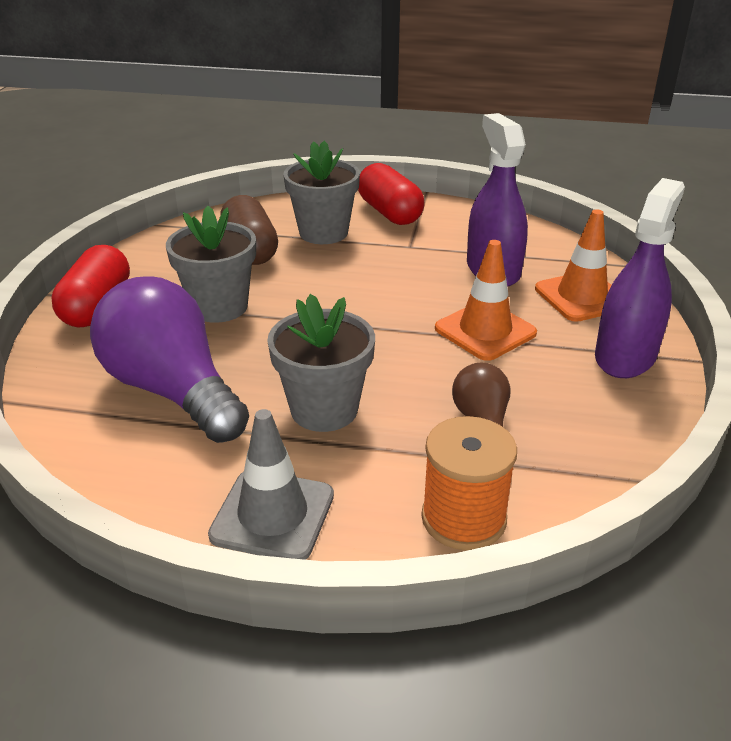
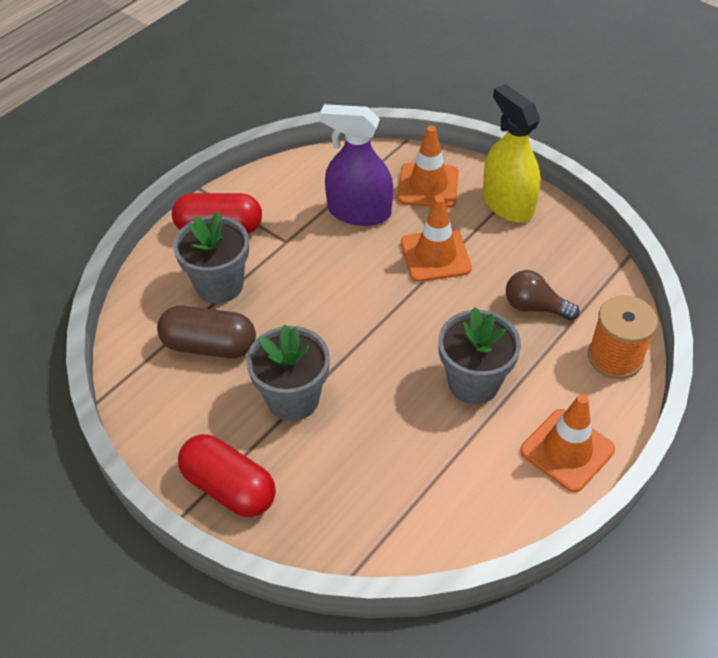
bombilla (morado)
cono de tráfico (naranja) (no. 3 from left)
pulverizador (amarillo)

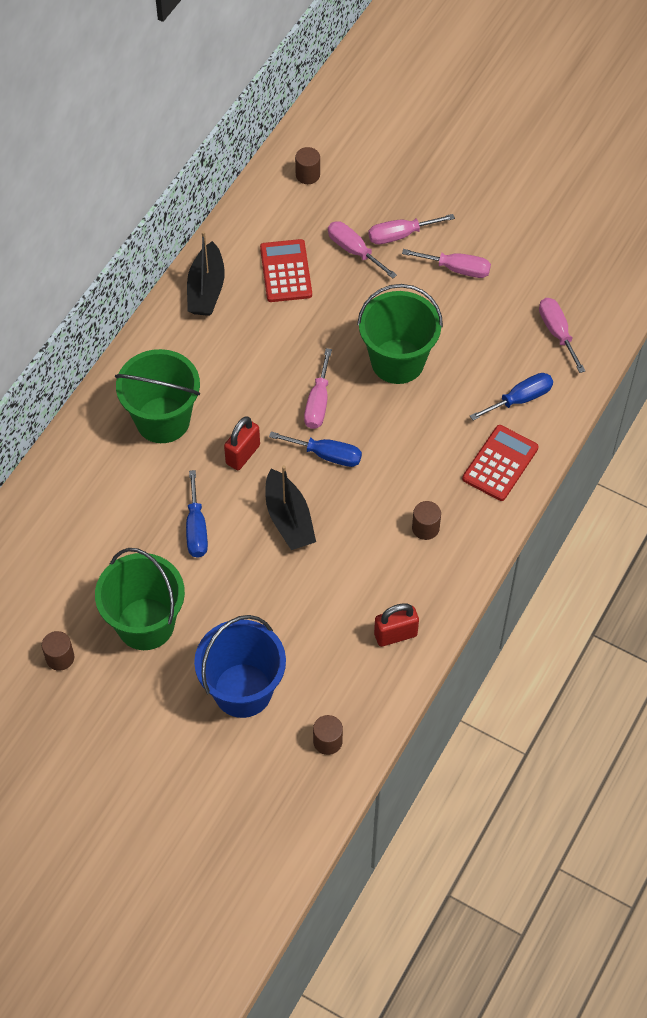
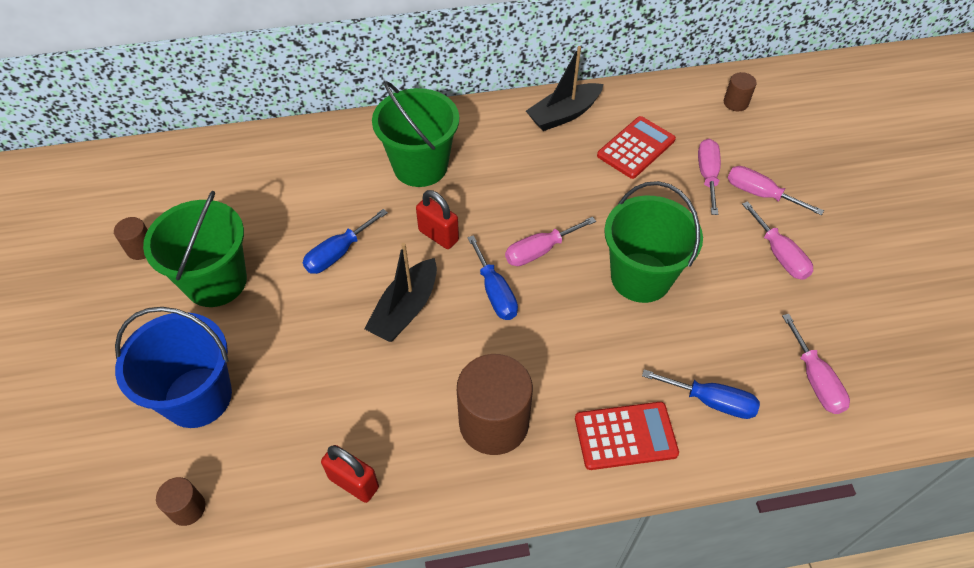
candado (rojo) (no. 2 from left)
destornillador (rosa) (no. 5 from left)
cilindro (marrón) (no. 3 from left)

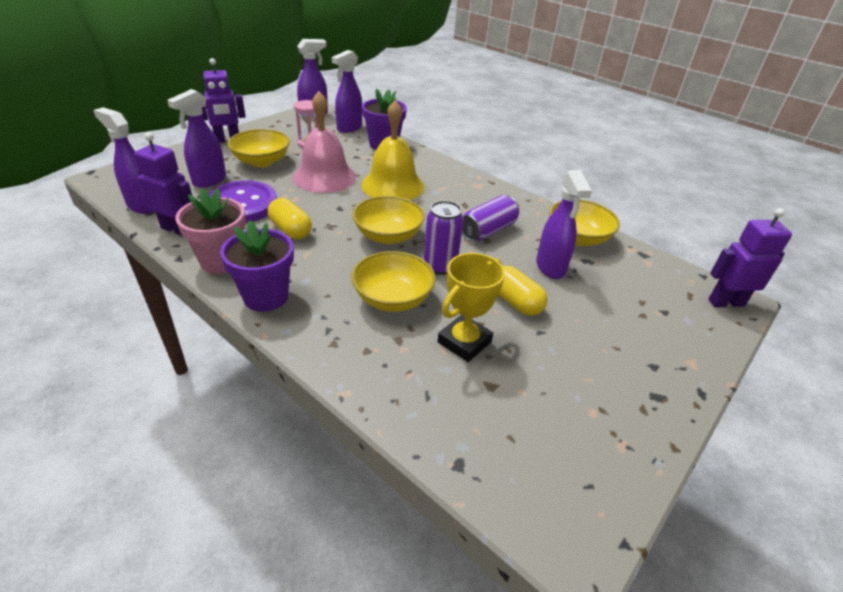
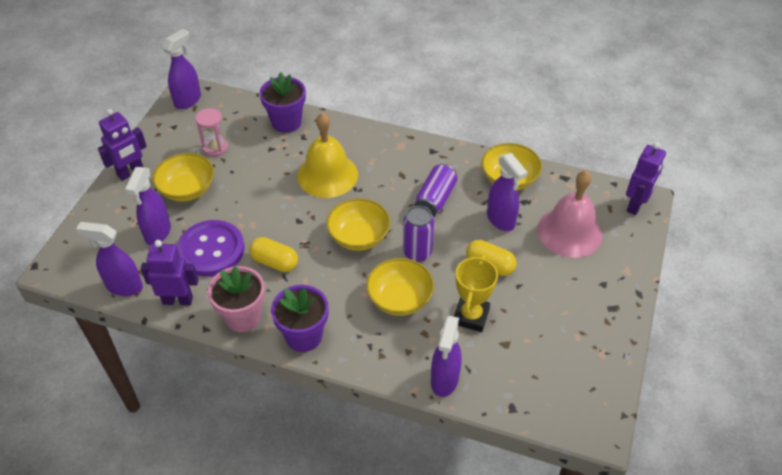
campana (rosa)
pulverizador (morado) (no. 4 from left)
robot (morado) (no. 3 from left)

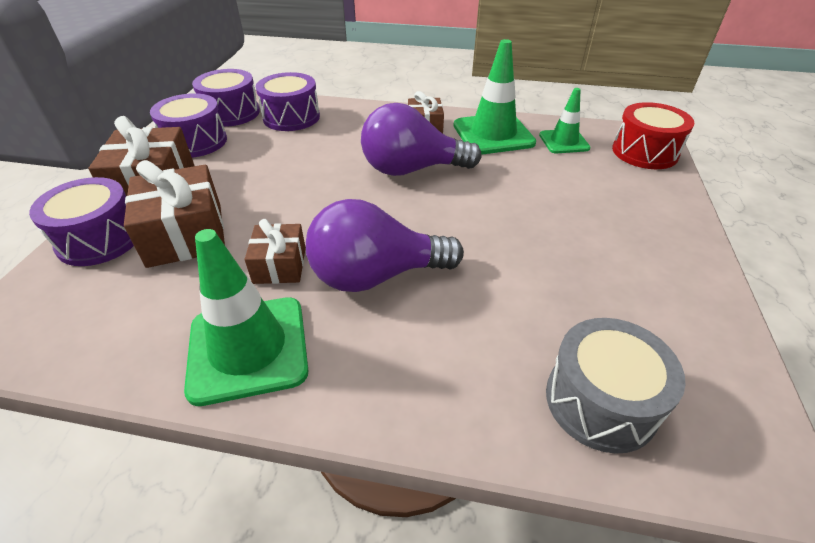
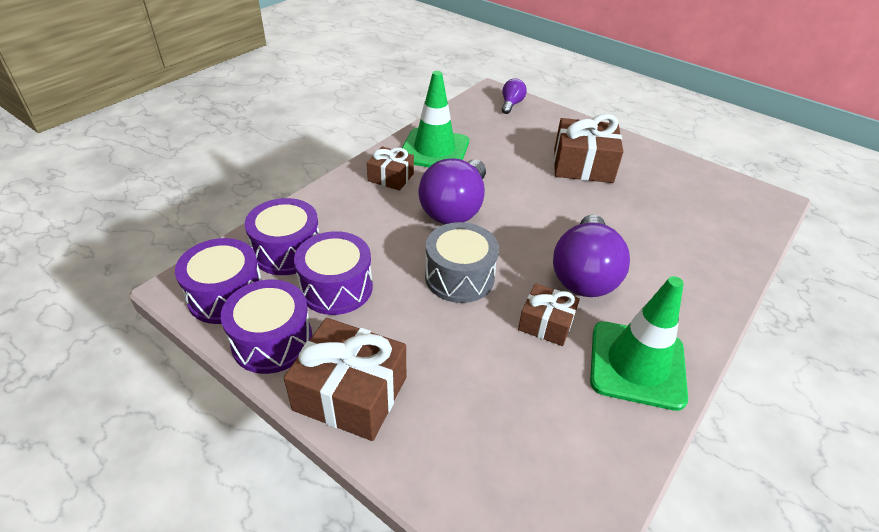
cono de tráfico (verde) (no. 3 from left in the first image)
tambor (morado) (no. 4 from left)
regalo (marrón) (no. 4 from left)
tambor (gris)
bombilla (morado) (no. 2 from left)

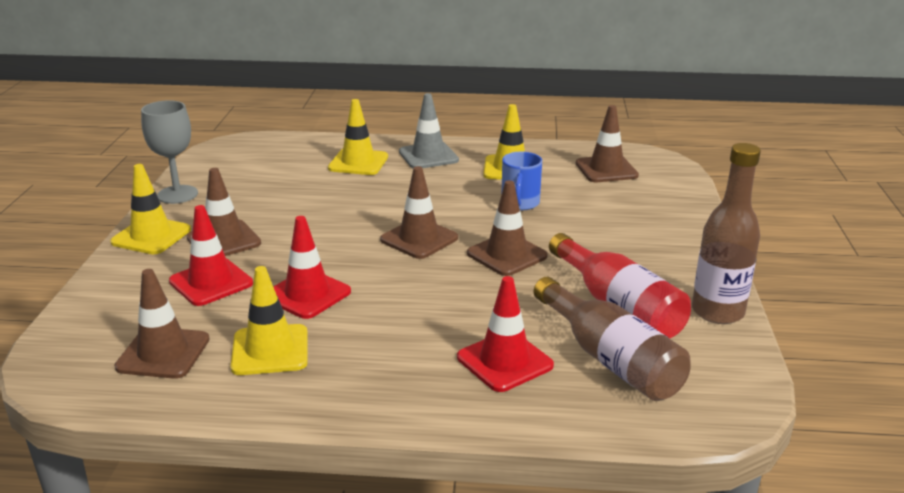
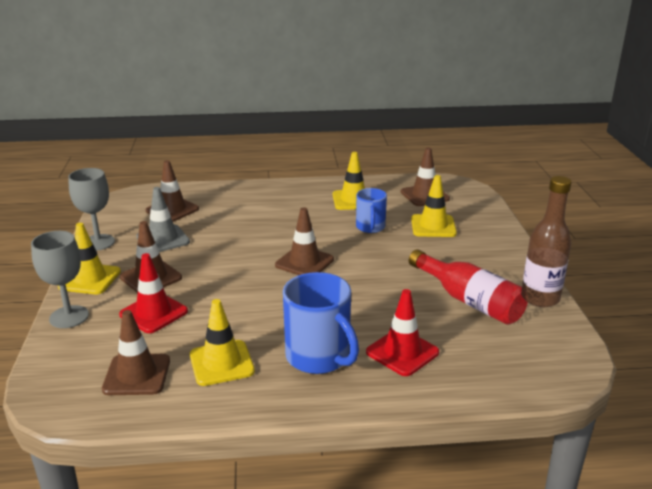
cono de tráfico (rojo) (no. 2 from left in the first image)
botella (marrón) (no. 1 from left in the first image)
copa (gris) (no. 1 from left)
taza (azul) (no. 1 from left)
cono de tráfico (amarillo) (no. 4 from left)
cono de tráfico (gris)
cono de tráfico (marrón) (no. 3 from left)

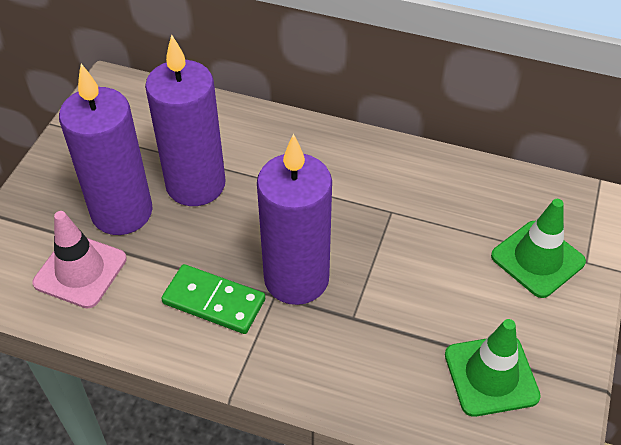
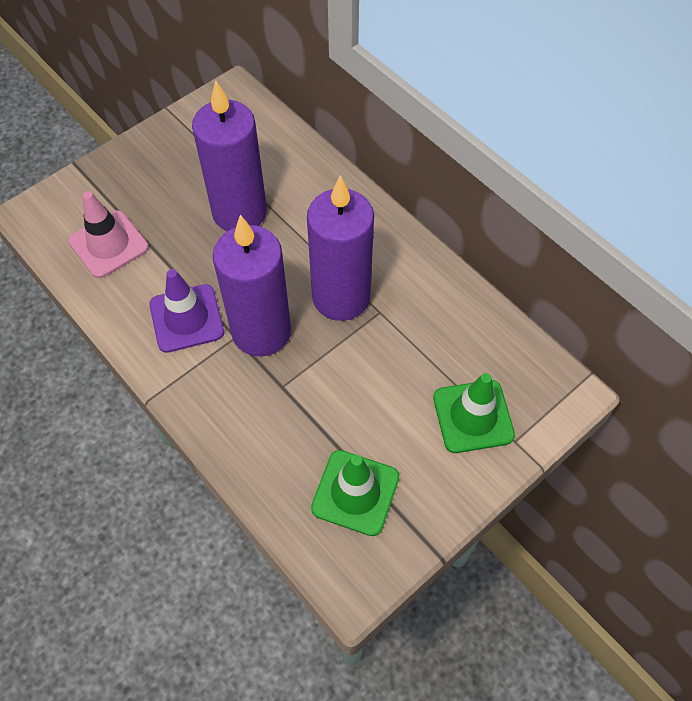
vela (morado) (no. 3 from left)
cono de tráfico (morado)

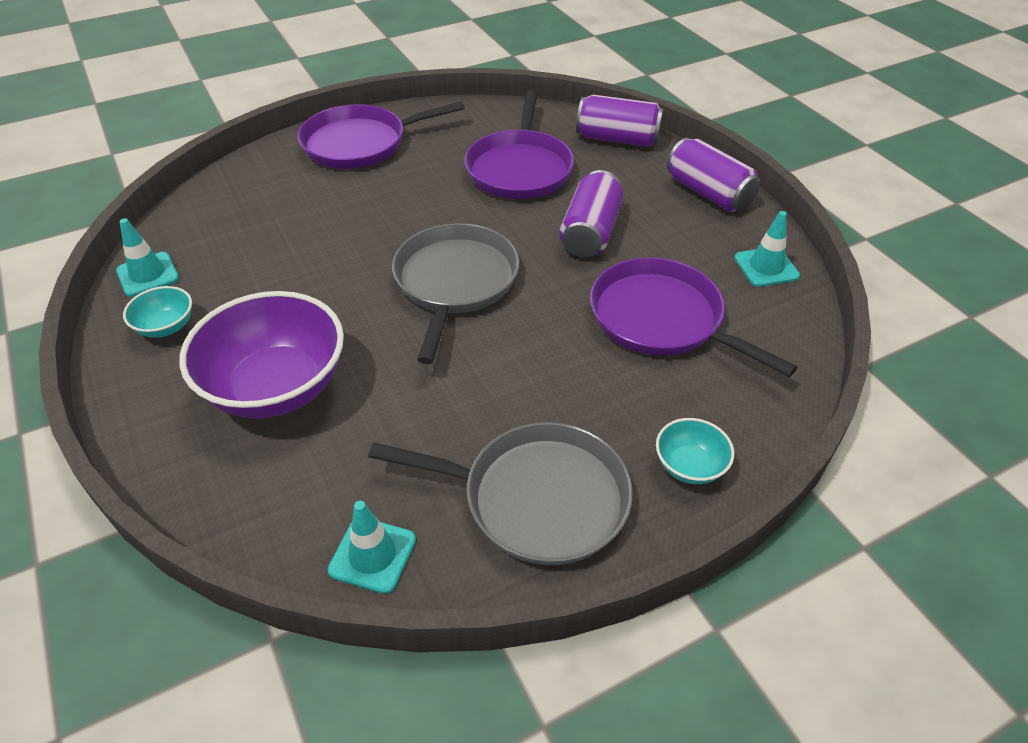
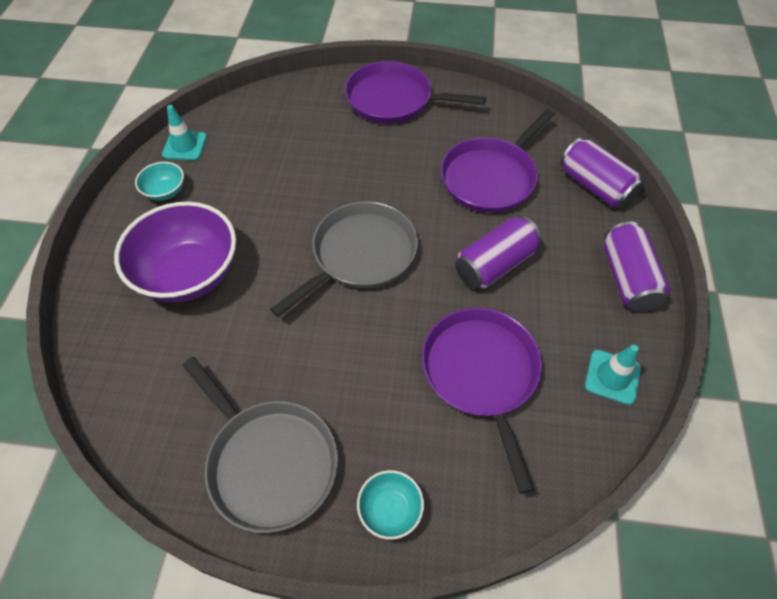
cono de tráfico (turquesa) (no. 2 from left in the first image)

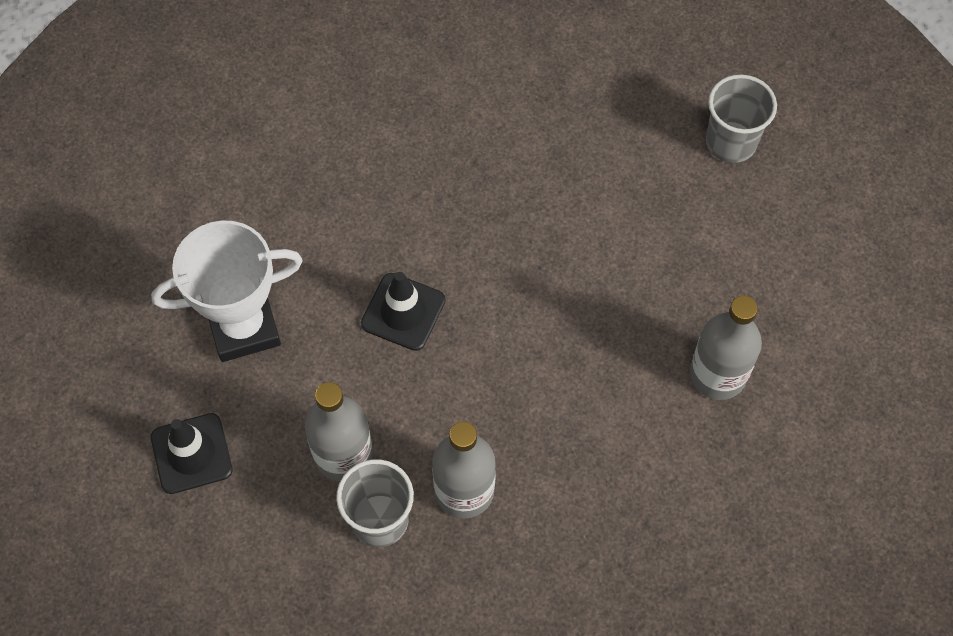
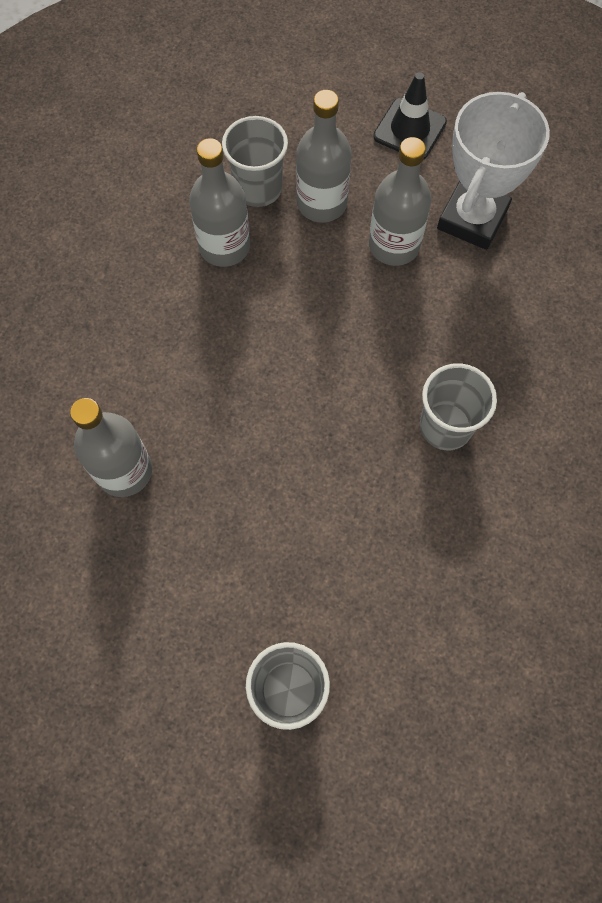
cono de tráfico (negro) (no. 2 from left in the first image)
botella (gris) (no. 4 from left)
vaso (gris) (no. 3 from left)

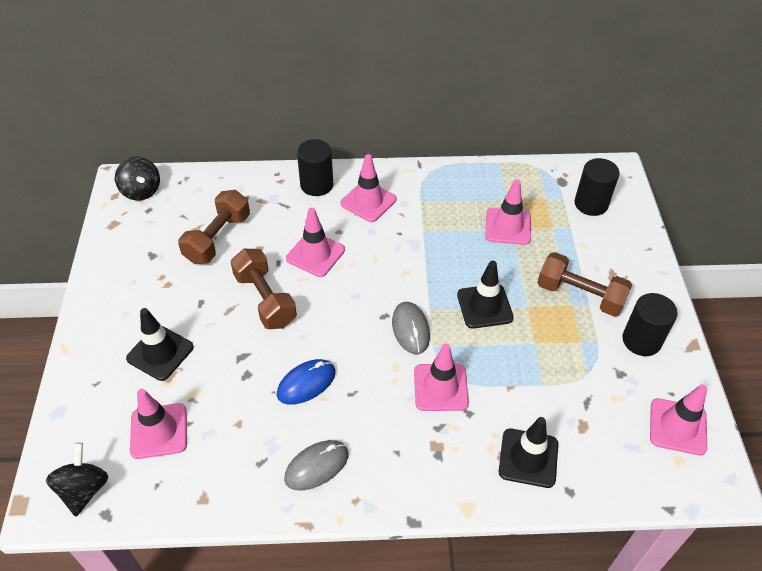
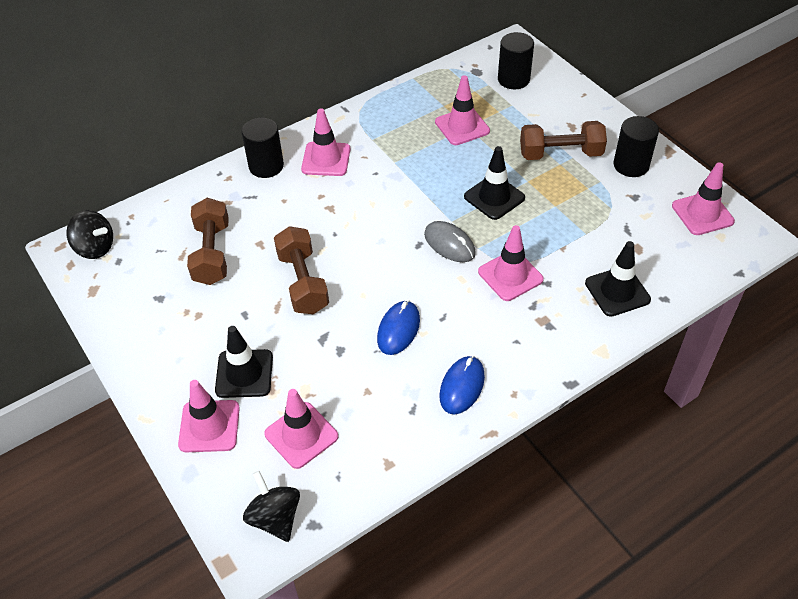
cono de tráfico (rosa) (no. 1 from left)
ratón (azul) (no. 2 from left)
mancuerna (marrón) (no. 2 from left)

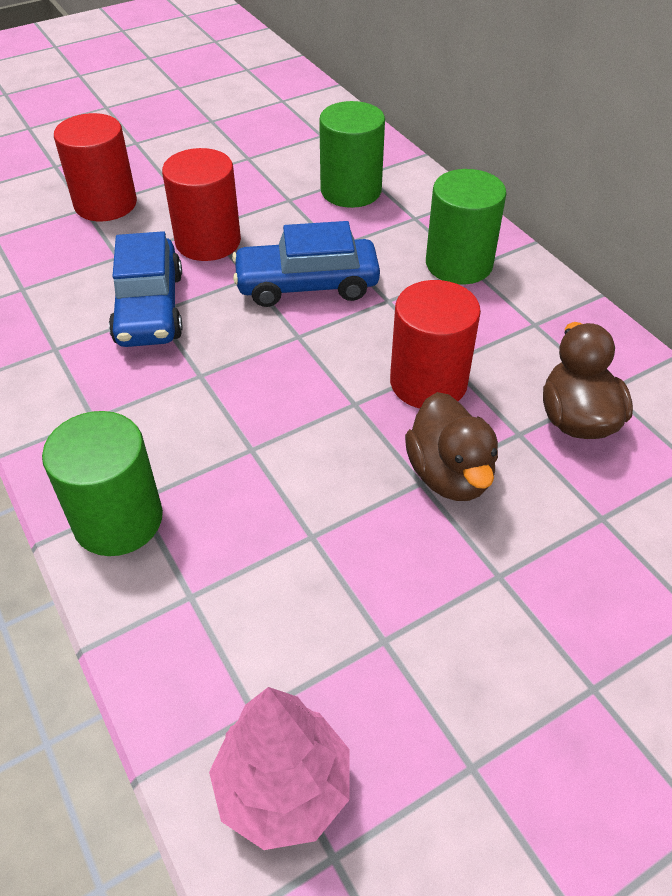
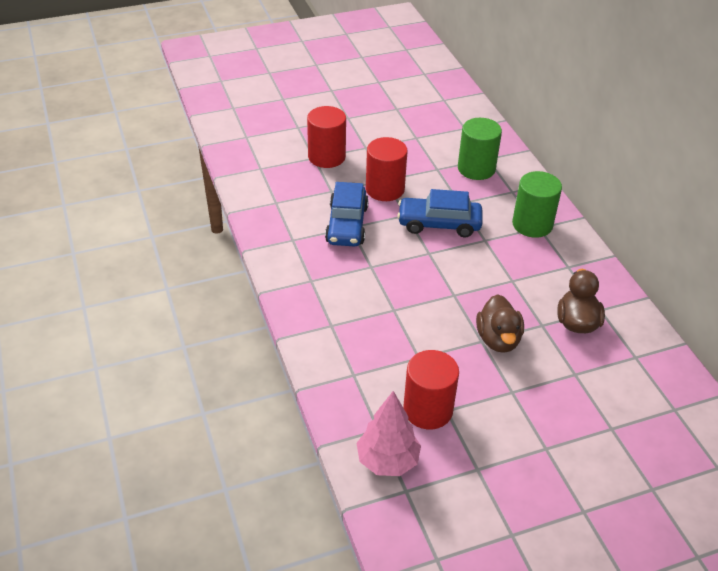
cilindro (verde) (no. 1 from left in the first image)
cilindro (rojo) (no. 3 from left)

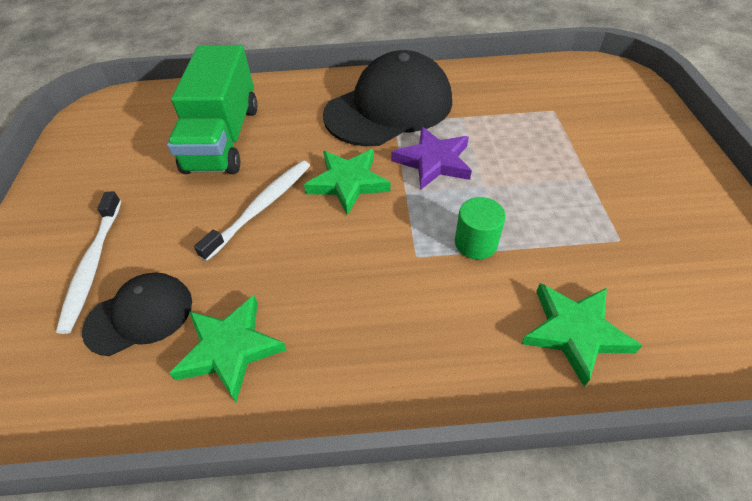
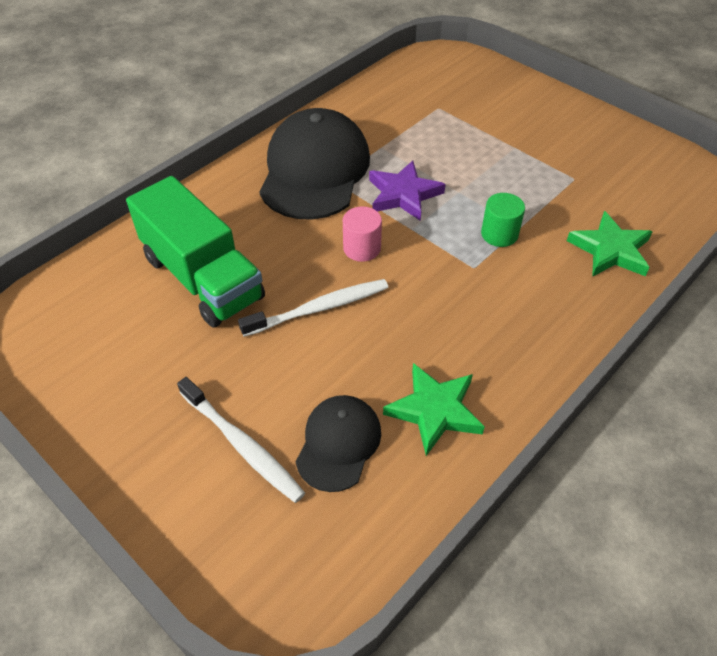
cilindro (rosa)
cepillo de dientes (blanco) (no. 2 from left)

